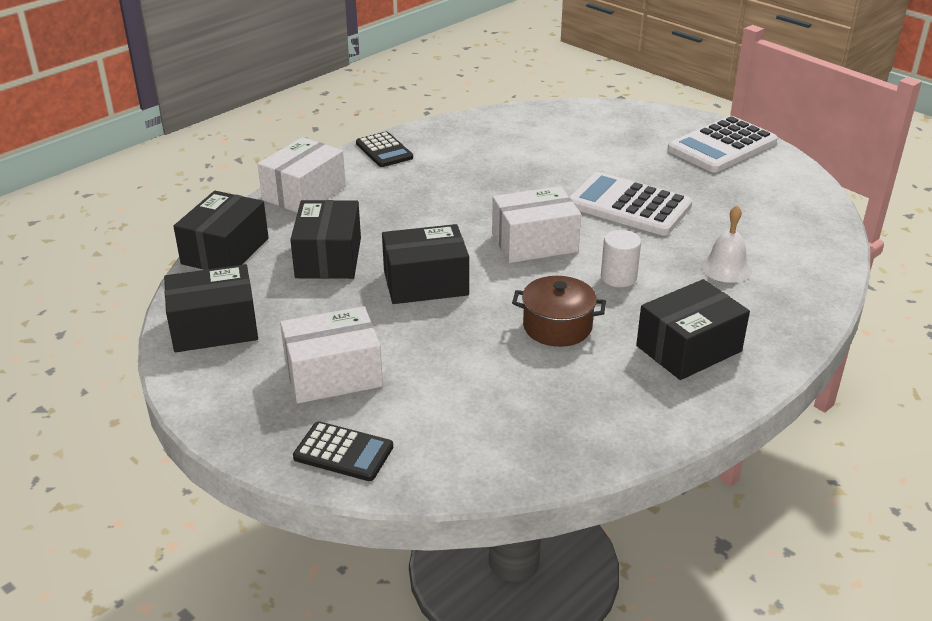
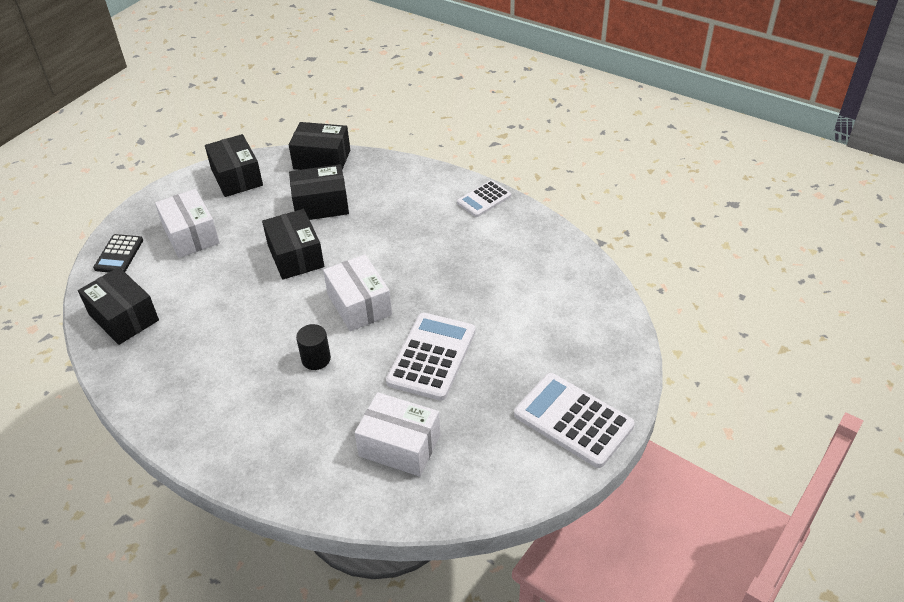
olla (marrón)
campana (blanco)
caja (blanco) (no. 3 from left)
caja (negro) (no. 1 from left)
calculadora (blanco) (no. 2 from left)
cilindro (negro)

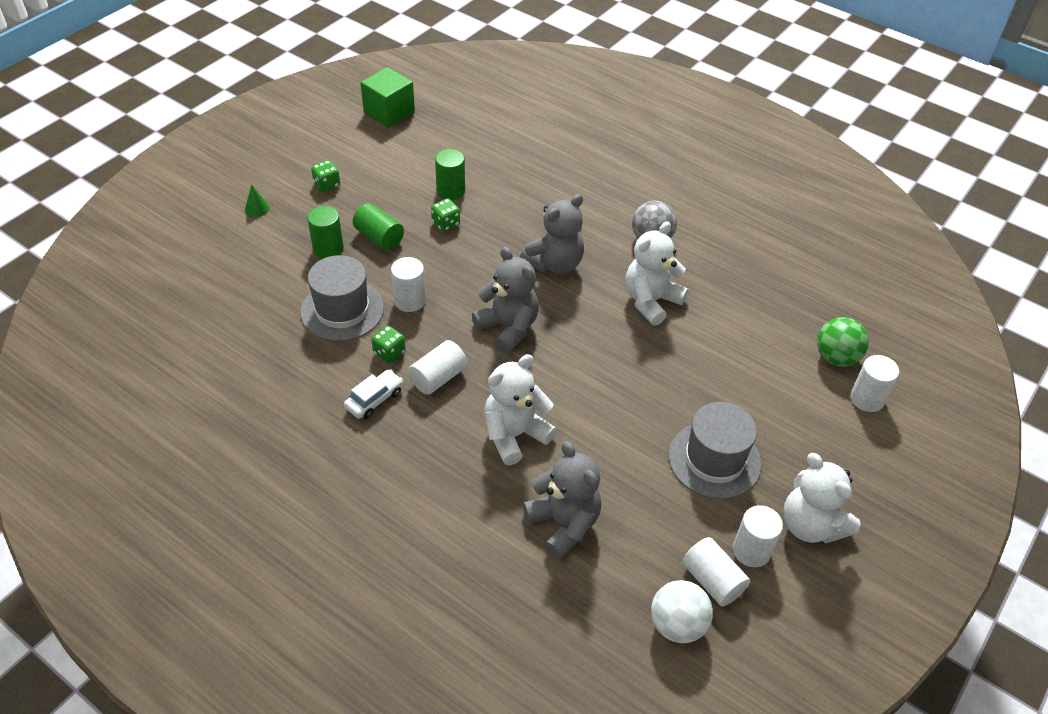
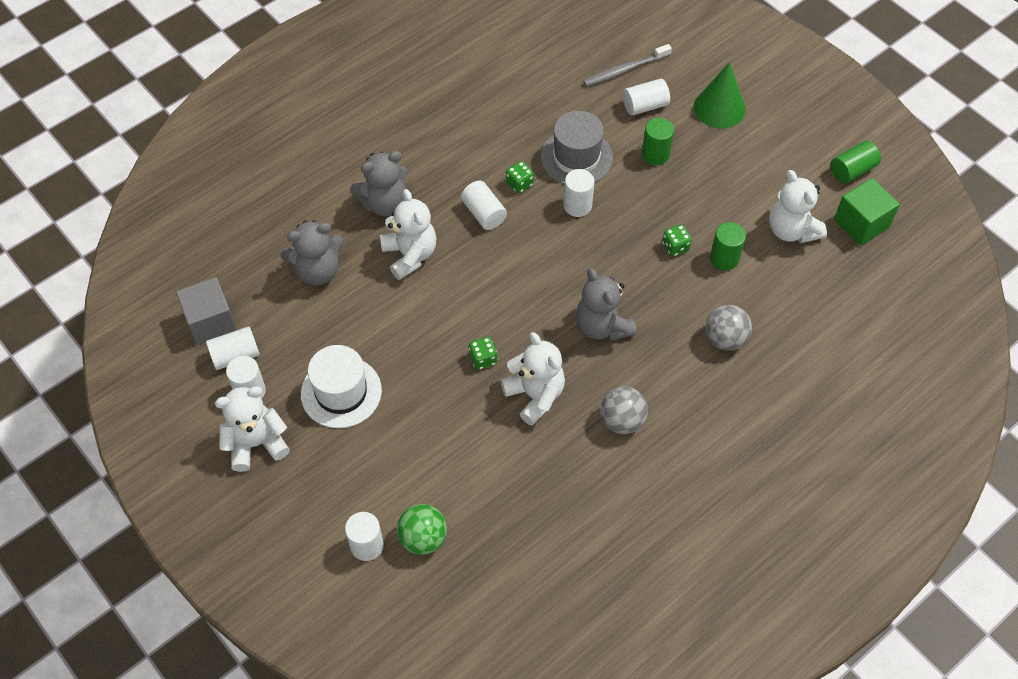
coche (blanco)
cepillo de dientes (gris)
cilindro (blanco) (no. 6 from left)
pelota (gris) (no. 2 from left)
osito (blanco) (no. 4 from left)
dado (verde) (no. 1 from left)
cilindro (verde) (no. 3 from left)
osito (gris) (no. 2 from left)
cubo (gris)
sombrero (blanco)
cono (verde)

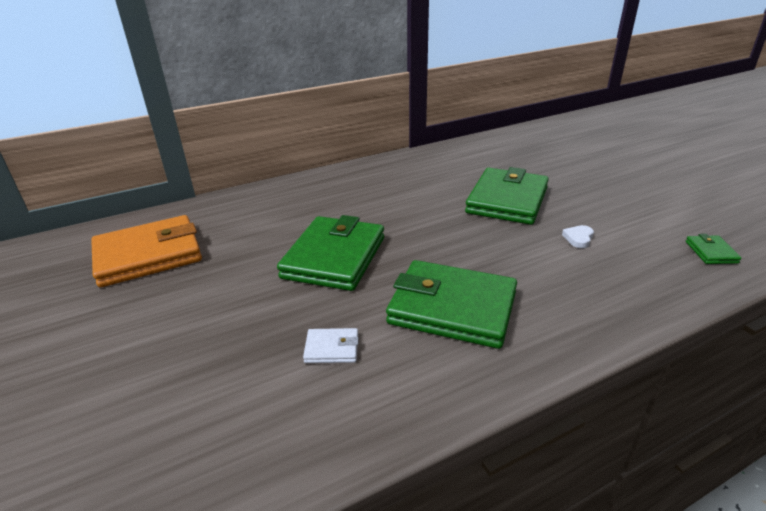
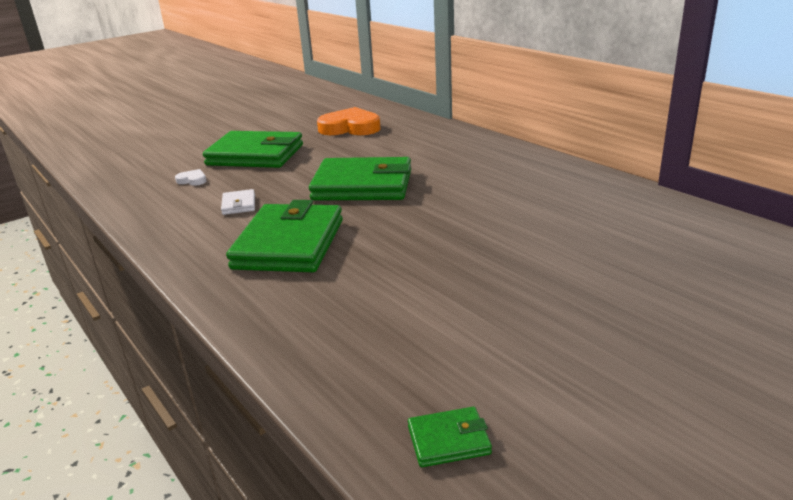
cartera (verde) (no. 1 from left)
corazón (blanco)
corazón (naranja)

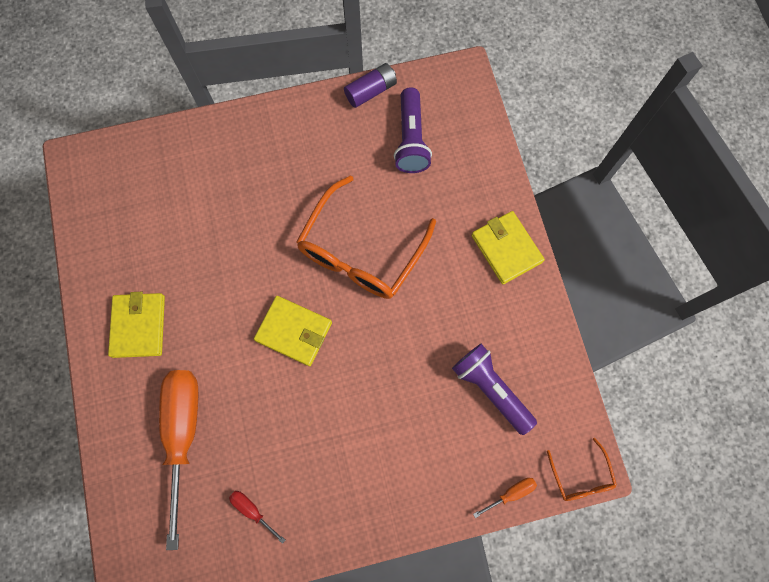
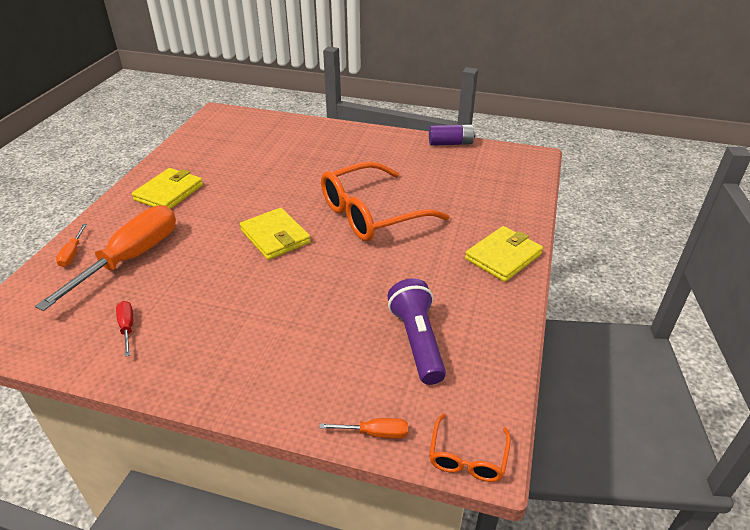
lámpara de mano (morado) (no. 1 from left in the first image)
destornillador (naranja) (no. 1 from left)
cartera (amarillo) (no. 3 from left)

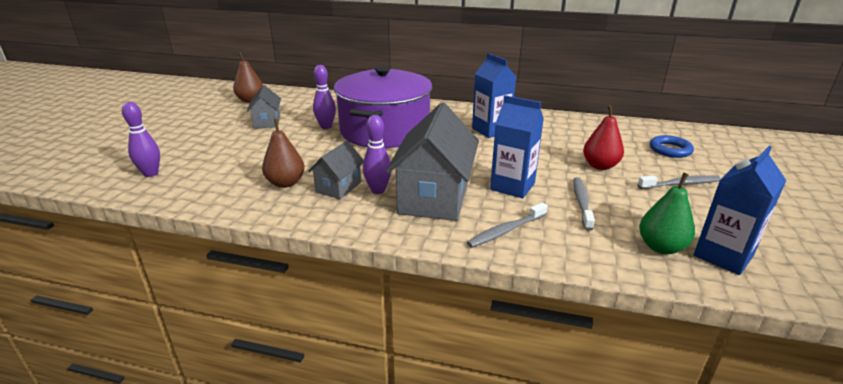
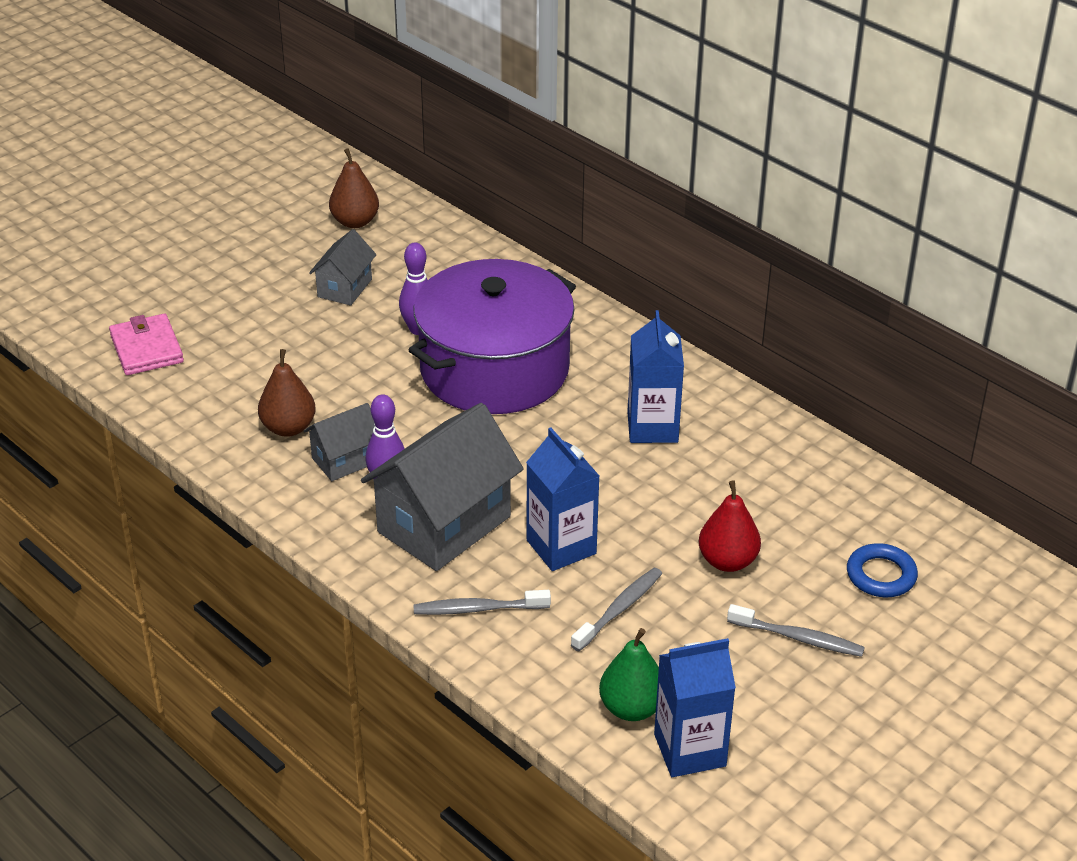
cartera (rosa)

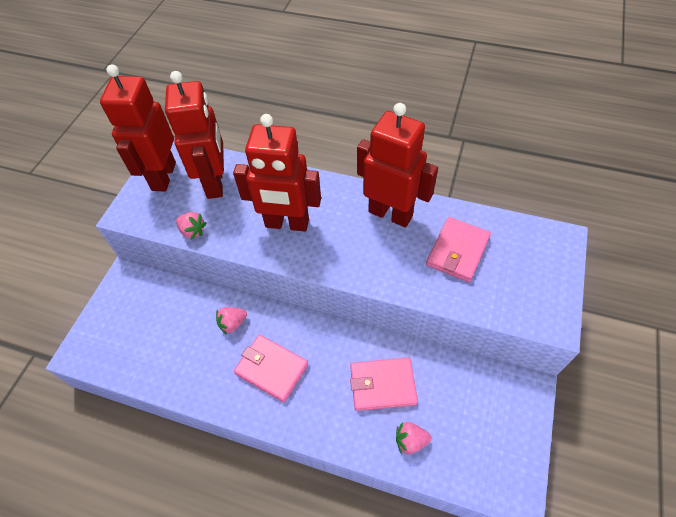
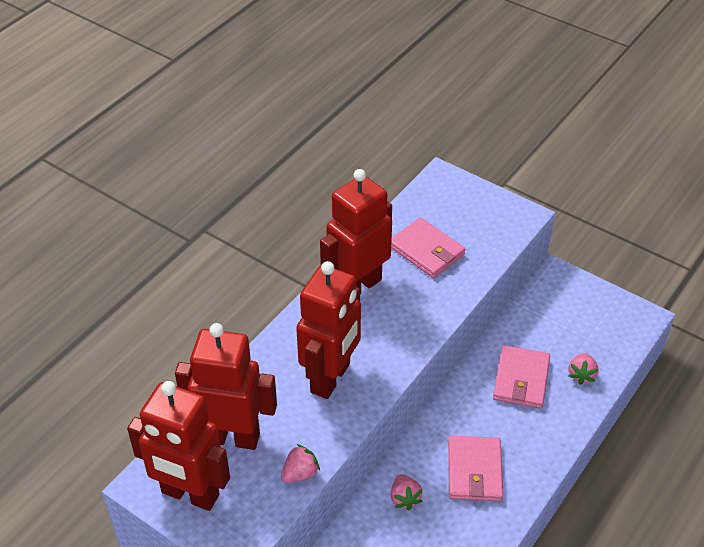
cartera (rosa) (no. 2 from left)

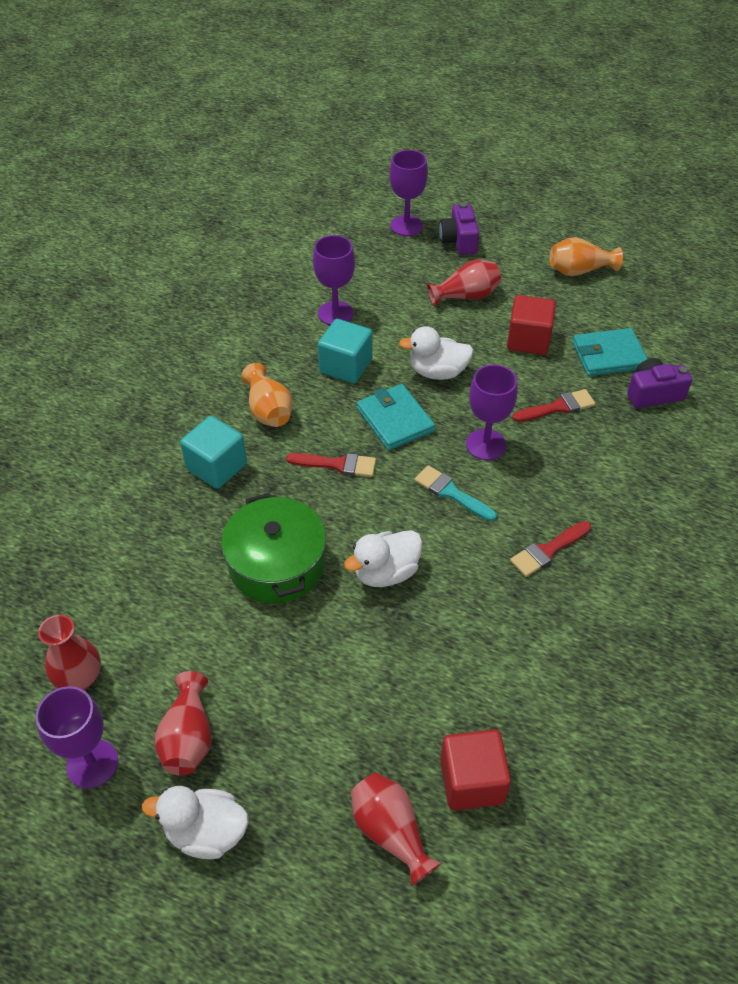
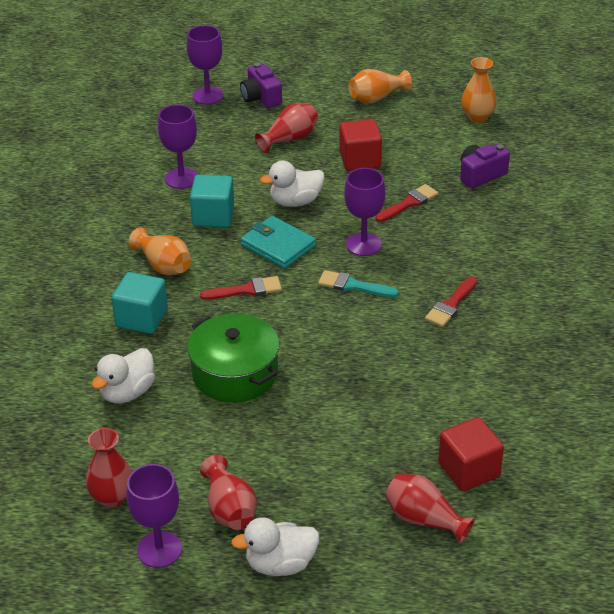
cartera (turquesa) (no. 2 from left in the first image)
florero (naranja) (no. 3 from left)
pato (blanco) (no. 1 from left)

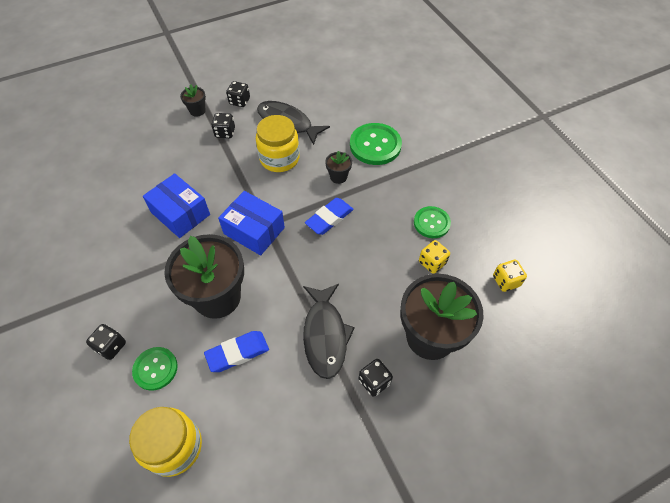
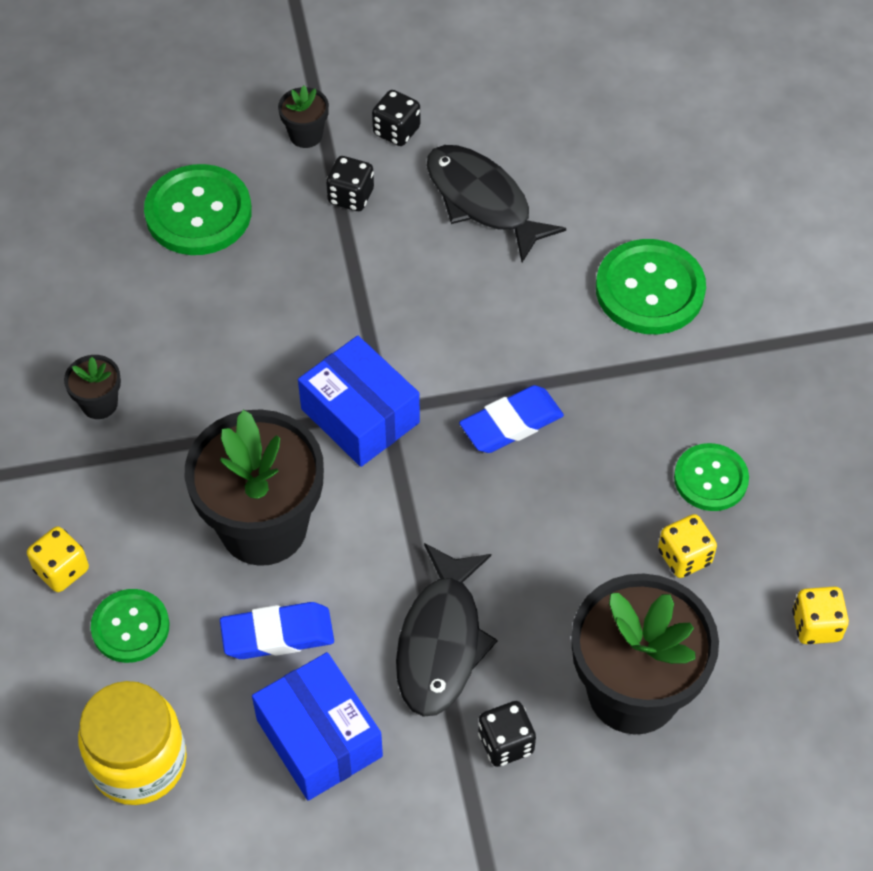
tarro (amarillo) (no. 2 from left in the first image)
botón (verde) (no. 2 from left)
caja (azul) (no. 1 from left)
maceta (negro) (no. 1 from left)
dado (amarillo) (no. 1 from left)

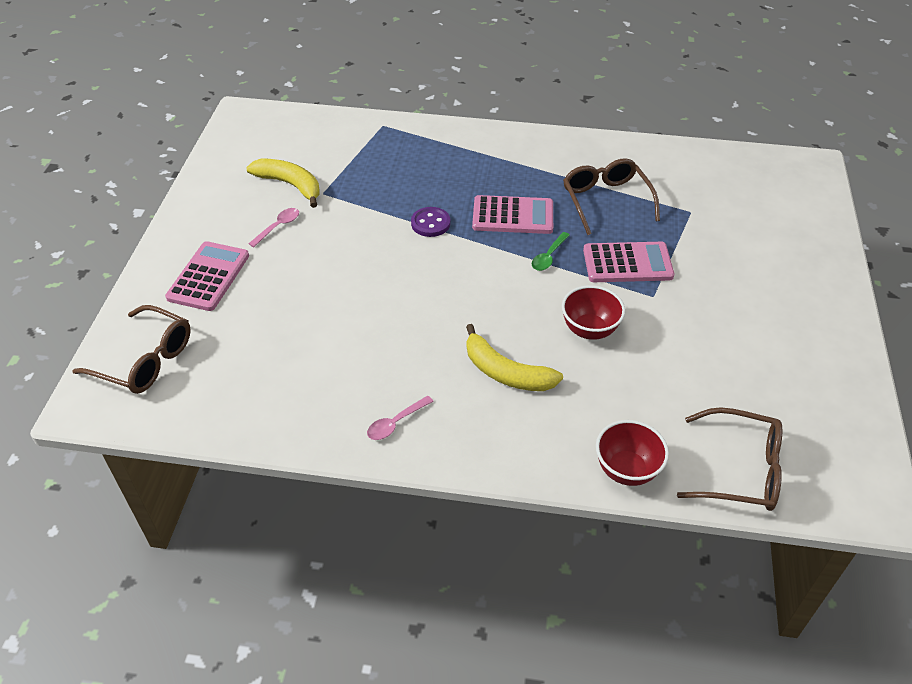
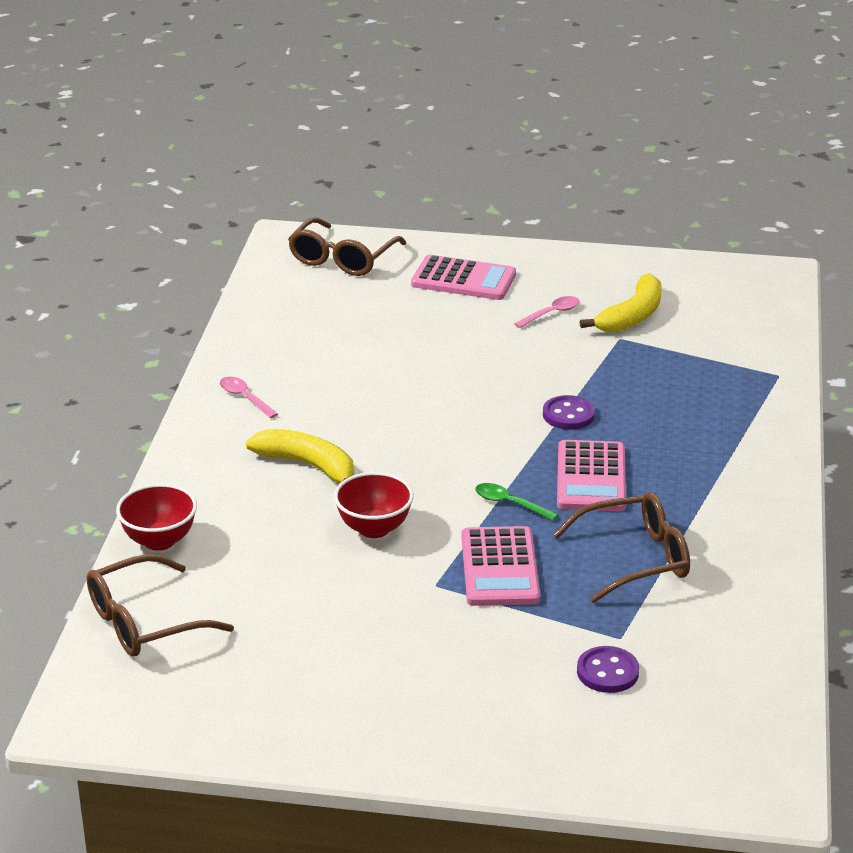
botón (morado) (no. 2 from left)
cuchara (rosa) (no. 2 from left)
plátano (amarillo) (no. 1 from left)
gafas (marrón) (no. 1 from left)

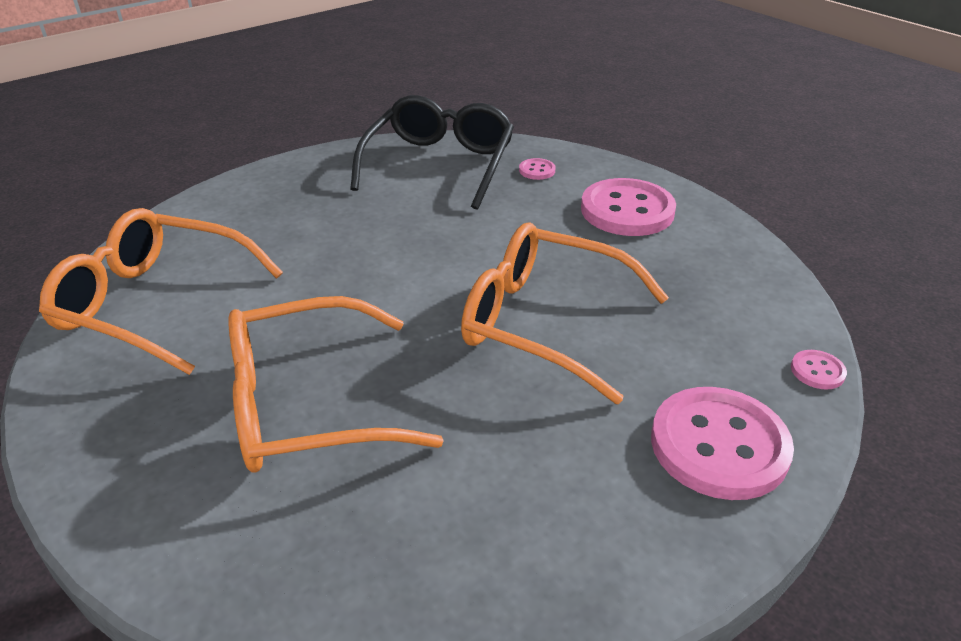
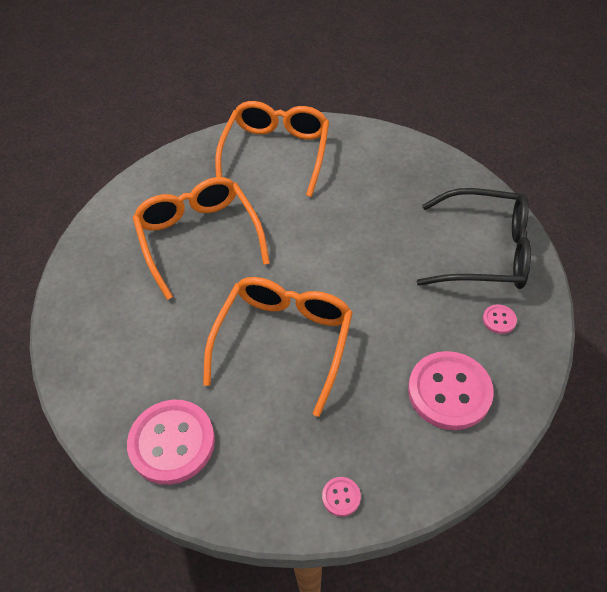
botón (rosa) (no. 2 from left)

